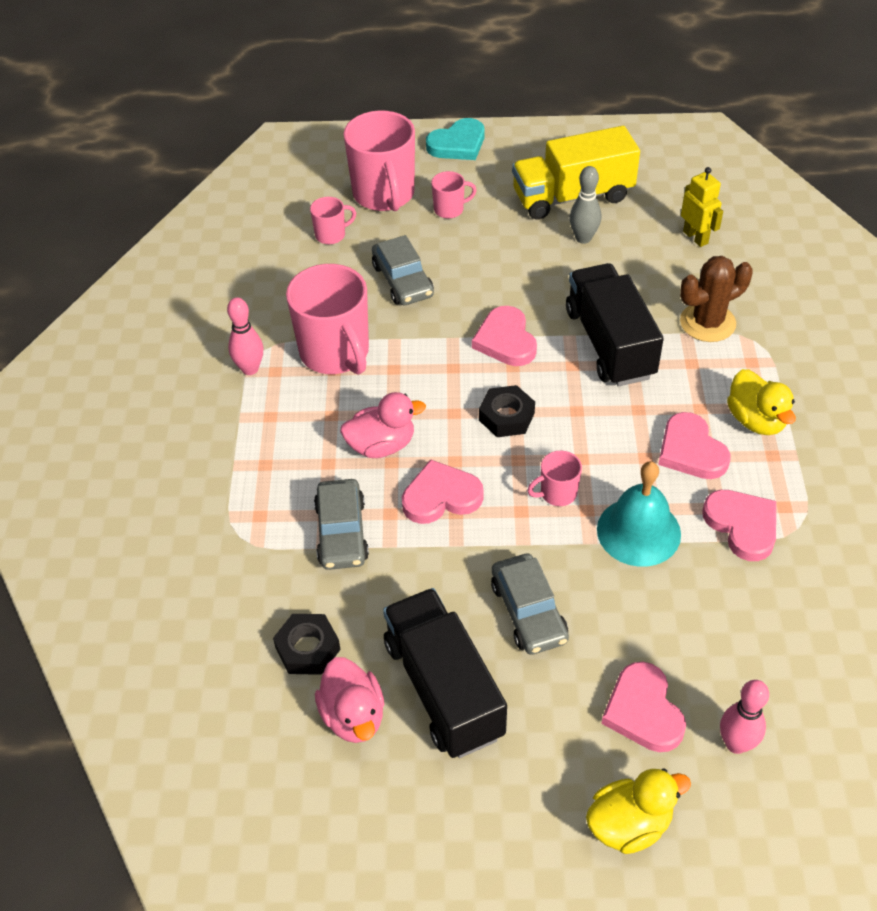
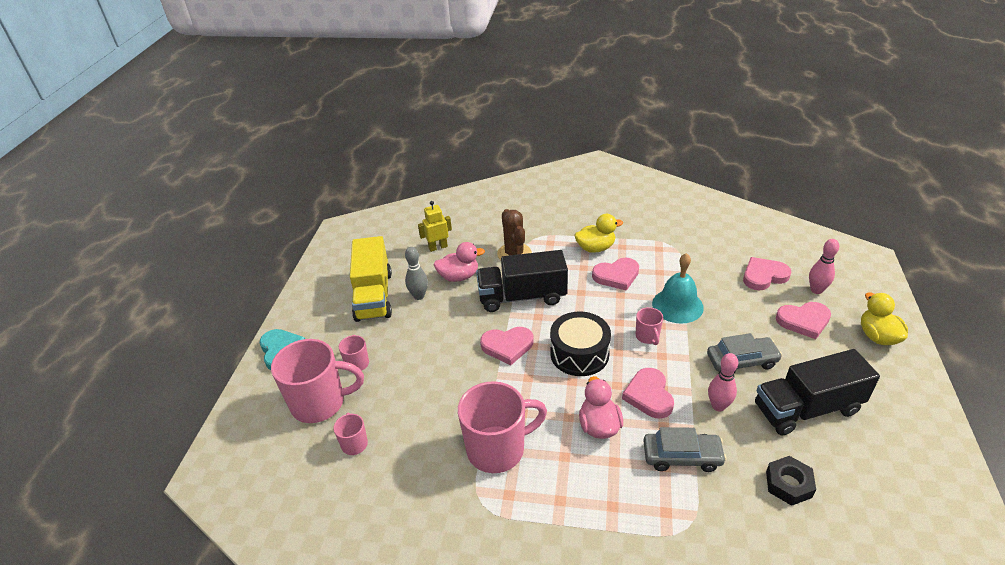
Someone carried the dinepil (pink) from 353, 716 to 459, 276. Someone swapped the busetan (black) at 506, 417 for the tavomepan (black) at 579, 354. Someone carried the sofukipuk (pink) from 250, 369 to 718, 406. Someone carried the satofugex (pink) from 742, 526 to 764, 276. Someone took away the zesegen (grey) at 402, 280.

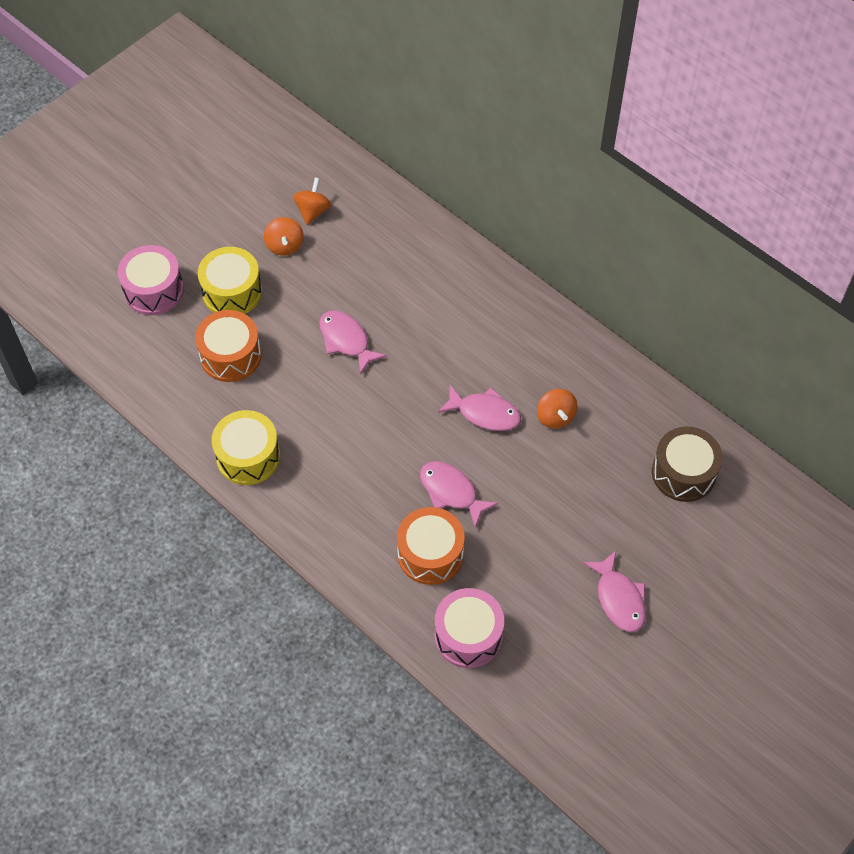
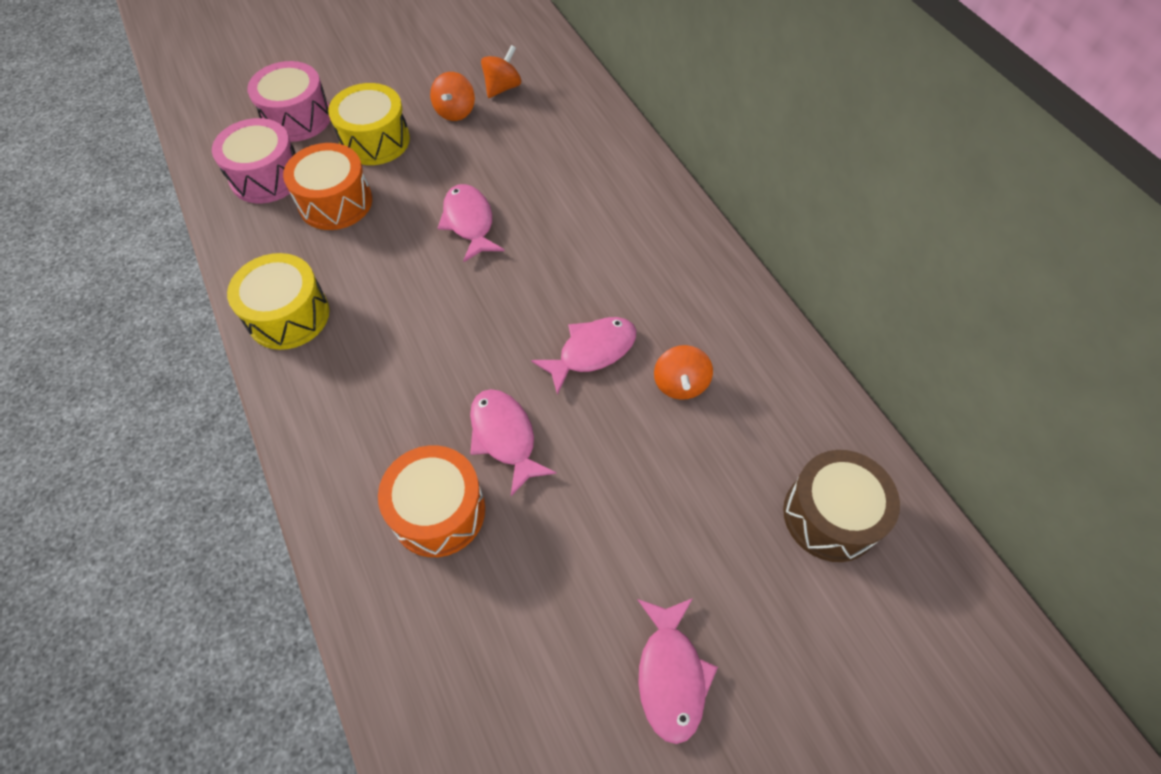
Someone carried the tavomepan (pink) from 468, 635 to 267, 177. Someone rotated the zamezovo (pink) at 484, 413 by 75 degrees counterclockwise.

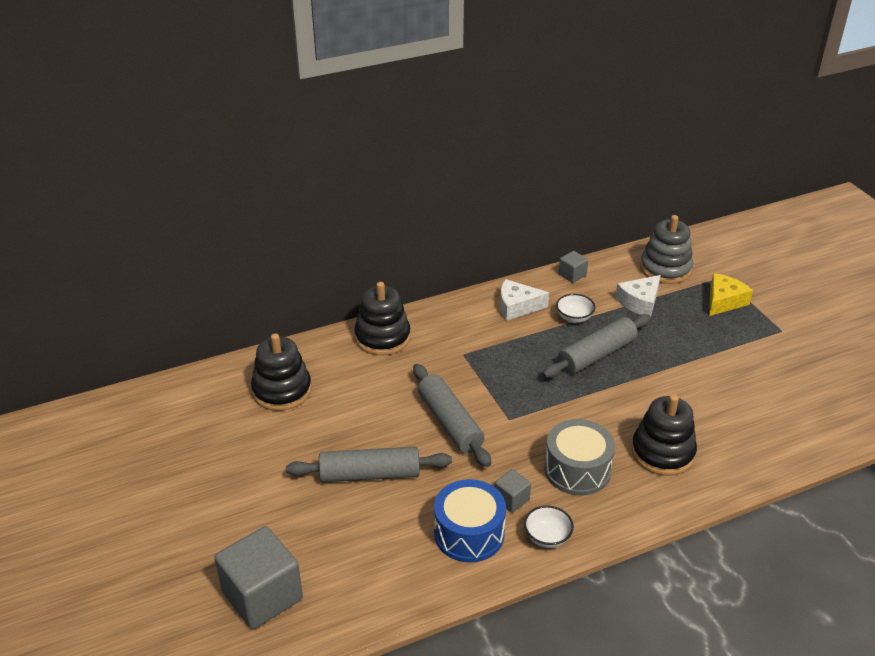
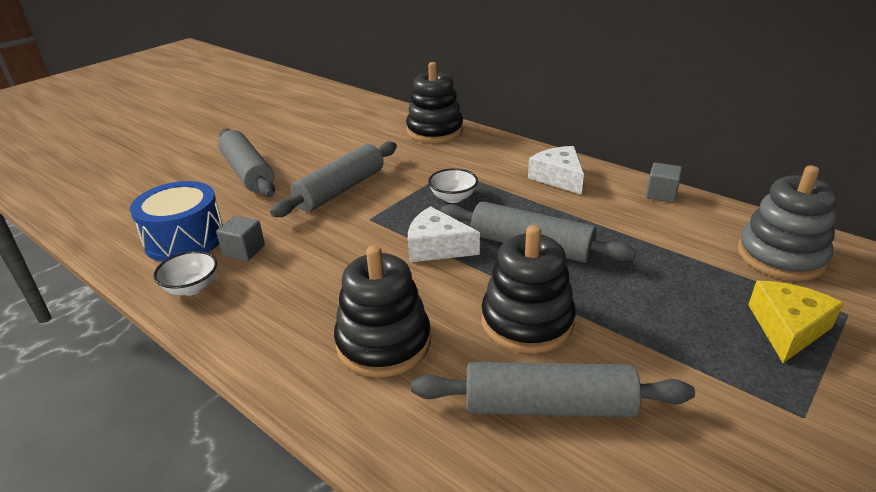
Someone carried the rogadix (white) from 640, 302 to 436, 247. Someone put down the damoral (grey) at 548, 405. Someone carried the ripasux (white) from 574, 318 to 453, 197. Someone carried the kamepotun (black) from 282, 390 to 527, 321. Someone rotated the rogadix (yellow) at 723, 301 by 75 degrees counterclockwise. Someone took away the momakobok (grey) at 262, 595. Someone took away the tavomepan (grey) at 577, 470.

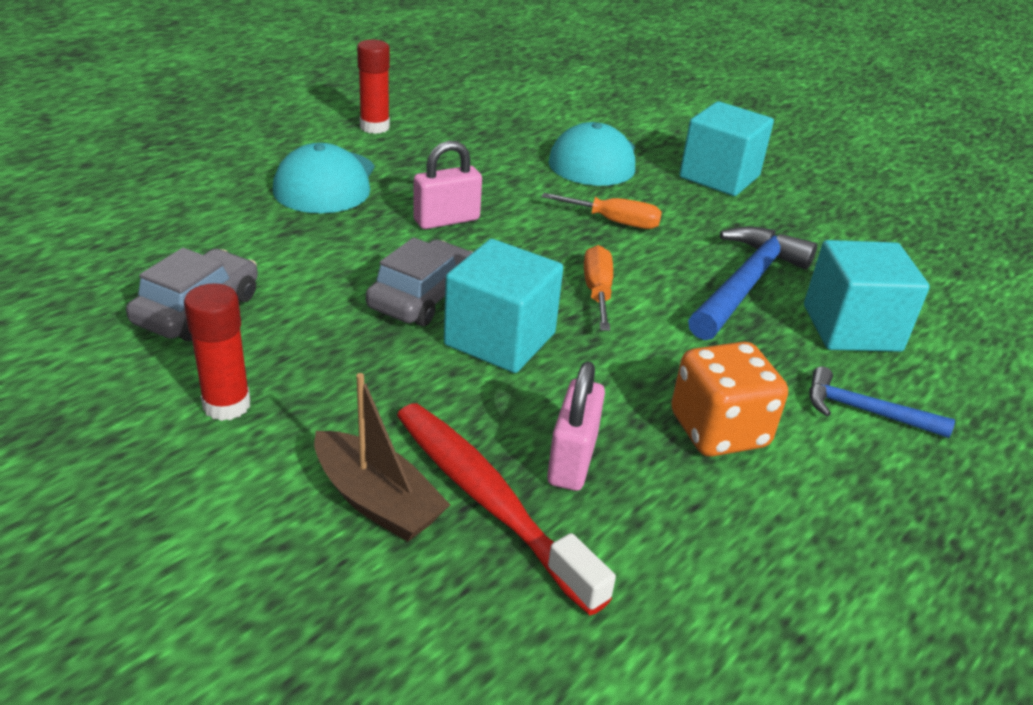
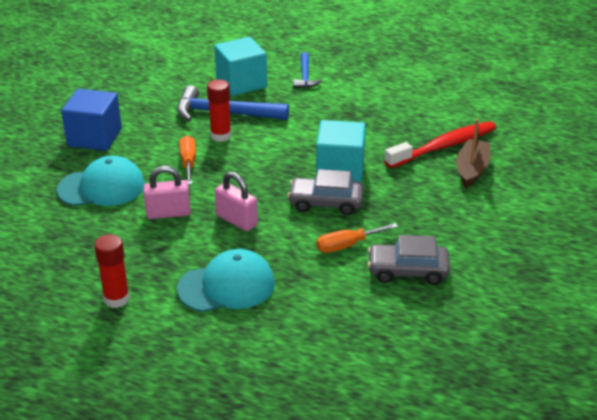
Someone repainted the momakobok (turquoise) at 719, 177, which became the momakobok (blue) at 94, 137. Someone carried the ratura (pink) from 572, 460 to 168, 213. Someone carried the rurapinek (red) from 227, 405 to 221, 136. Someone carried the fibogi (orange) from 597, 292 to 347, 245. Someone rotated the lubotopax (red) at 488, 500 by 150 degrees counterclockwise. Someone took away the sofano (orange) at 718, 431.

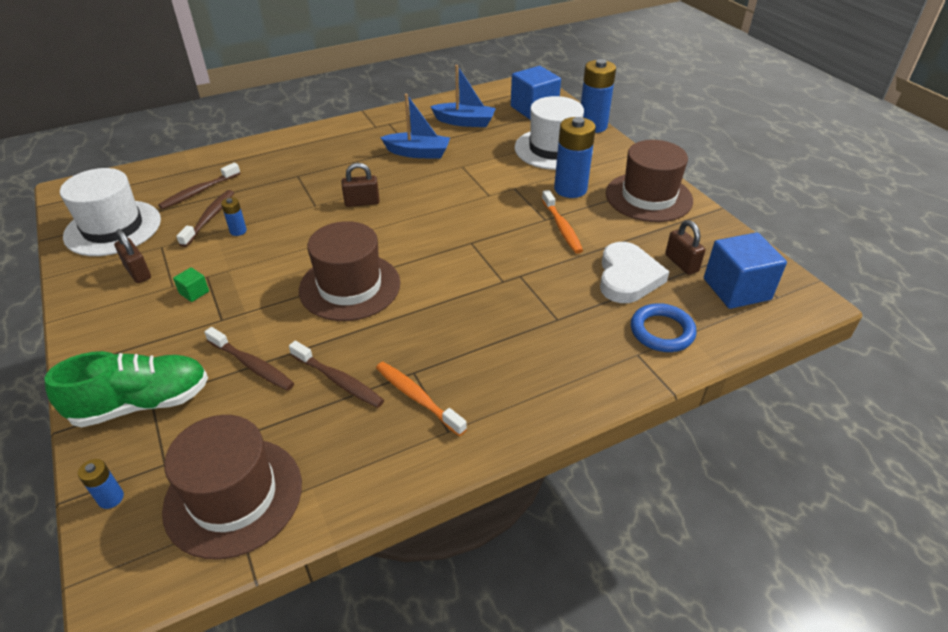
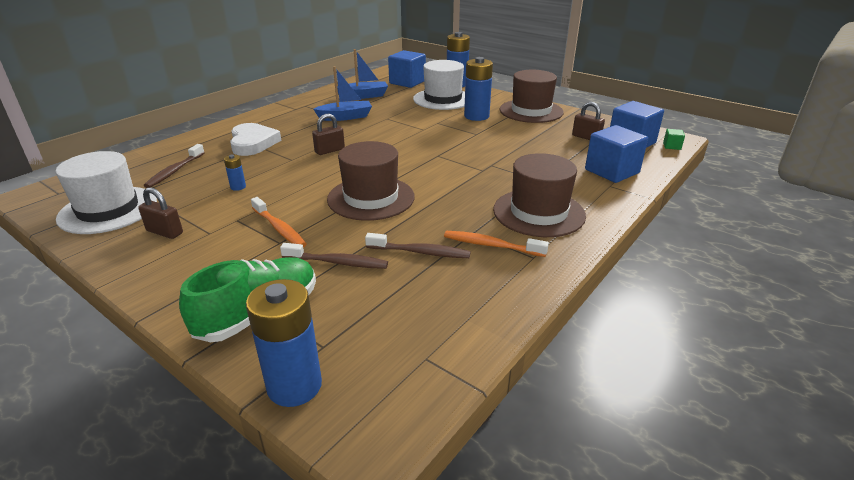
Someone carried the satofugex (white) from 627, 277 to 253, 143. Someone scaled the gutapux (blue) at 111, 498 by 2.17. Someone carried the lubotopax (orange) from 562, 227 to 279, 228. Someone carried the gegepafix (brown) from 233, 496 to 538, 212. Someone swapped the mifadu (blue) at 662, 331 for the momakobok (blue) at 612, 171. Someone carried the momakobok (green) from 194, 292 to 671, 146. Someone took away the lubotopax (brown) at 210, 218.

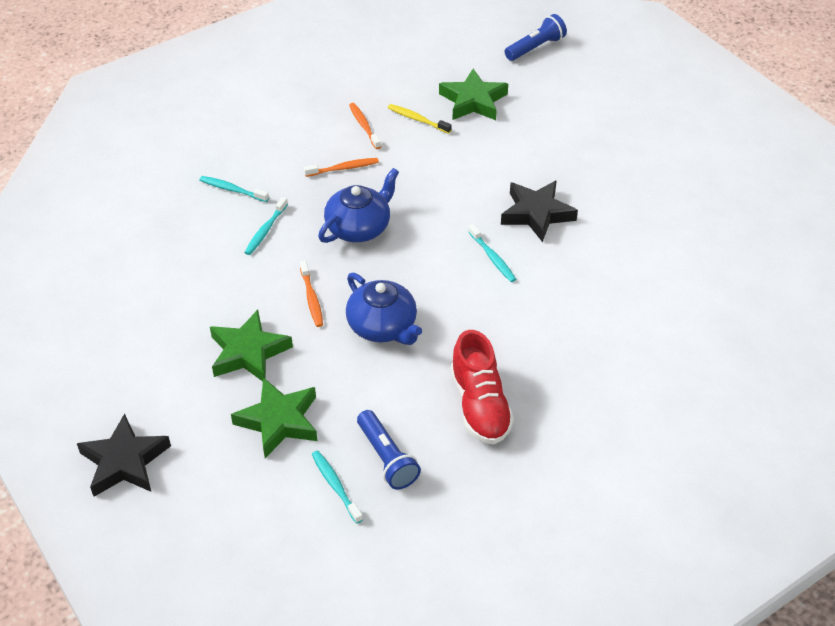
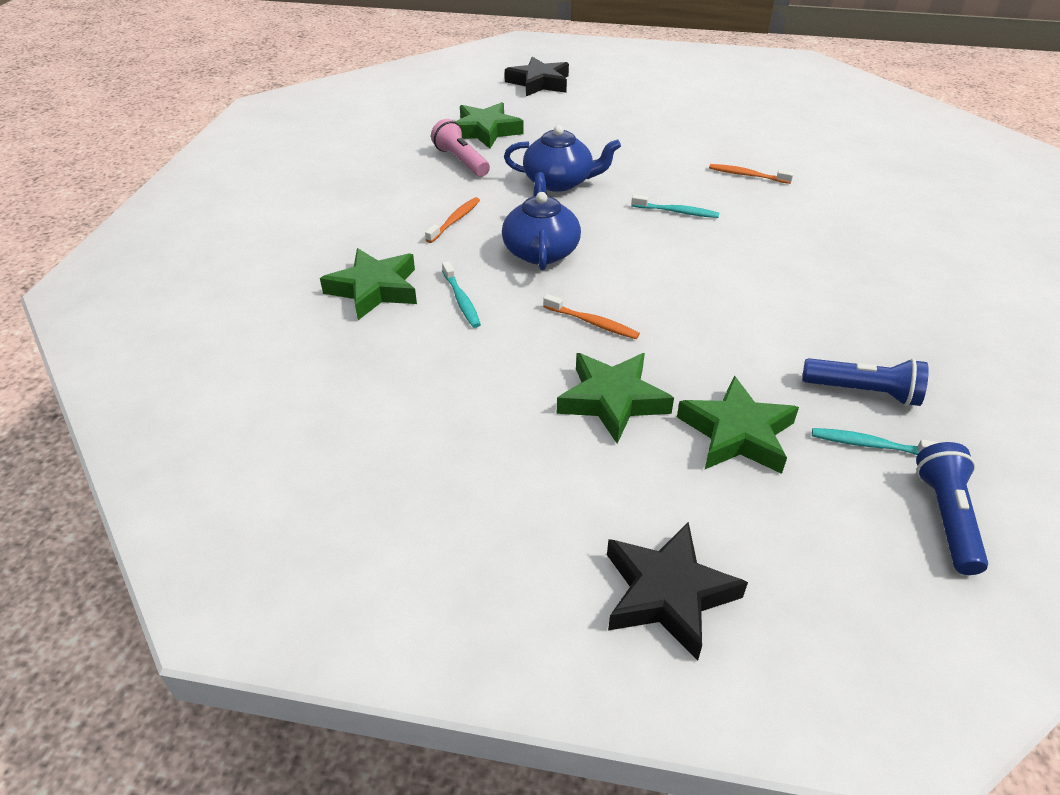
Someone swapped the lubotopax (turquoise) at 232, 190 for the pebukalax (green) at 374, 289. Someone swapped the lubotopax (yellow) at 417, 119 for the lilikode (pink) at 461, 161. Someone carried the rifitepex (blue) from 383, 326 to 559, 182. Someone carried the pebukalax (black) from 537, 214 to 539, 83. Someone carried the lubotopax (orange) from 364, 126 to 747, 175. Someone carried the lilikode (blue) from 535, 48 to 946, 517. Someone took away the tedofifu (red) at 480, 405.

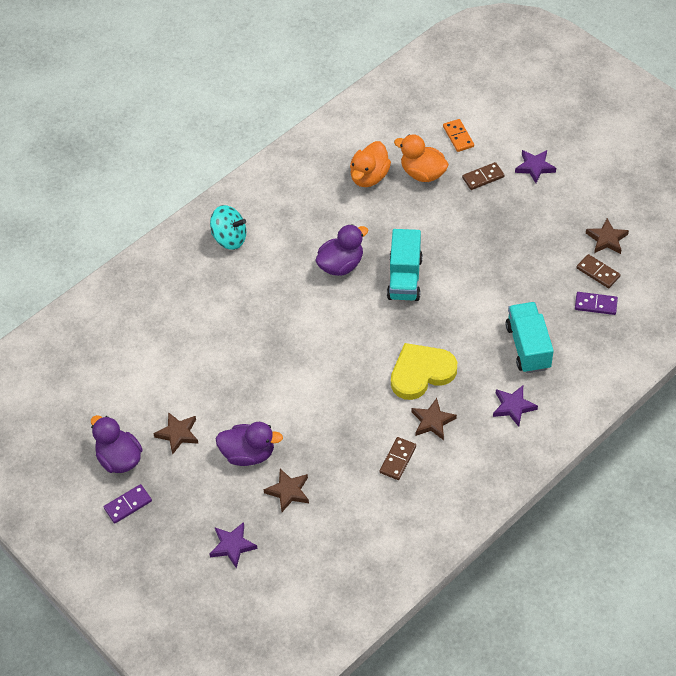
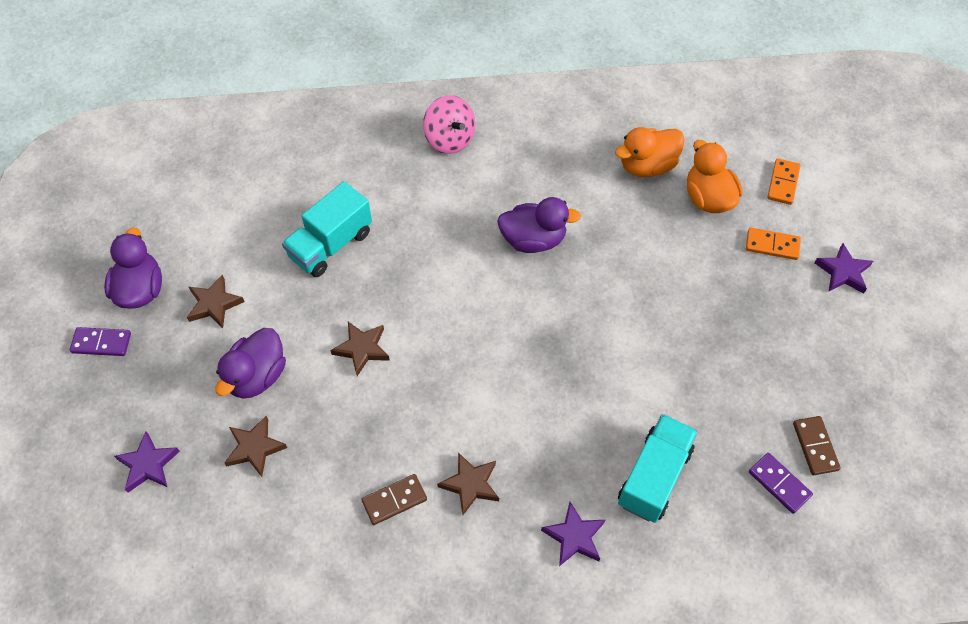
Someone rotated the dinepil (purple) at 248, 454 by 75 degrees clockwise. Someone carried the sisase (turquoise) from 404, 278 to 331, 244. Someone carried the pebukalax (brown) from 606, 239 to 362, 349. Someone repainted the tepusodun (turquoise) at 230, 238, which became the tepusodun (pink) at 450, 139. Someone repainted the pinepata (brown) at 483, 177, which became the pinepata (orange) at 772, 245. Someone took away the satofugex (yellow) at 421, 373.

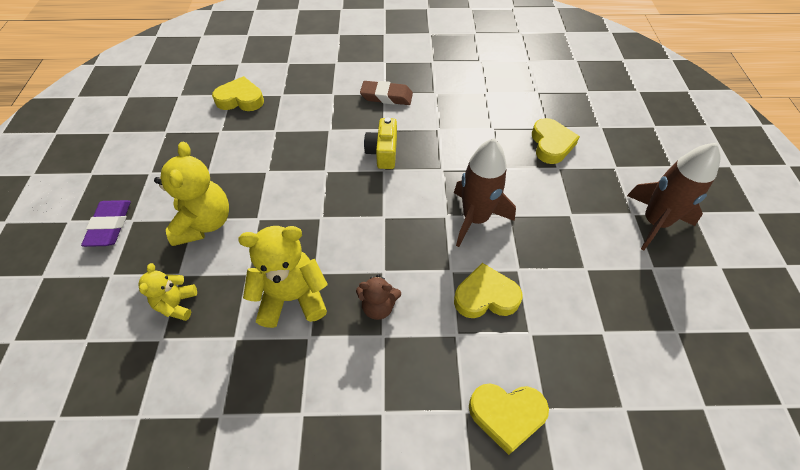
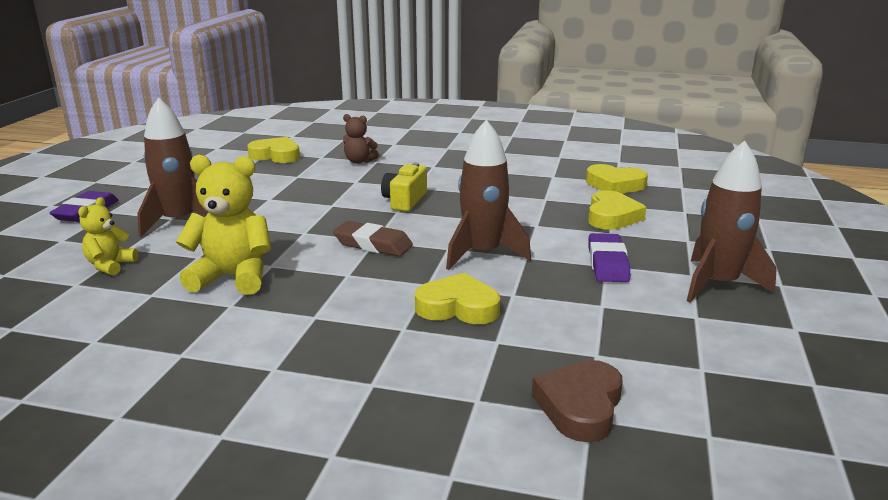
Someone swapped the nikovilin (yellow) at 204, 223 for the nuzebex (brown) at 179, 221. Someone carried the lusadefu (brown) from 386, 96 to 373, 244. Someone carried the nikovilin (brown) from 378, 306 to 359, 161. Someone put down the satofugex (brown) at 580, 406. Someone carried the satofugex (yellow) from 506, 415 to 615, 185. Someone put down the lusadefu (purple) at 608, 263.

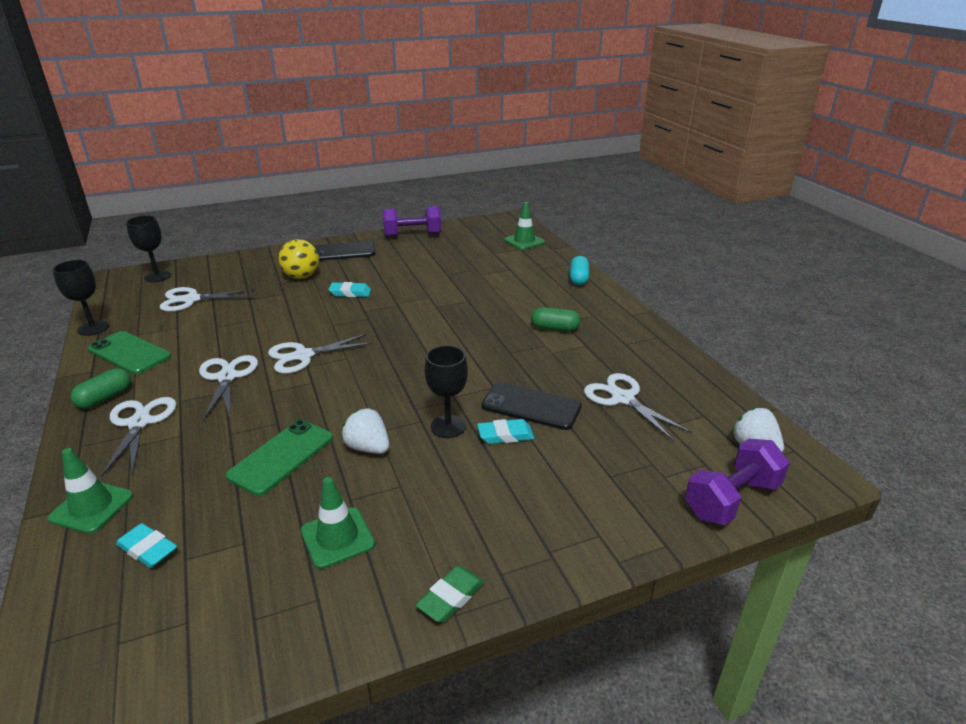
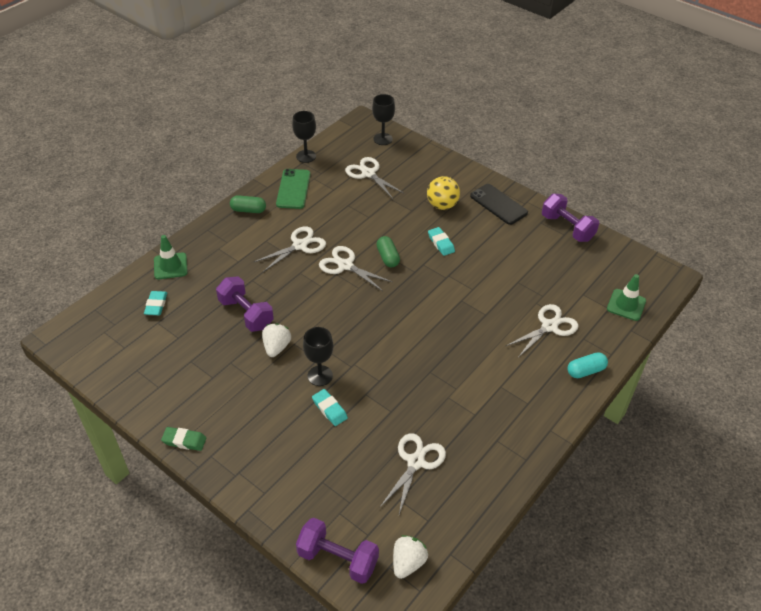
Someone swapped the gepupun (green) at 282, 457 for the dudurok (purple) at 246, 314. Someone carried the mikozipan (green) from 555, 328 to 388, 257. Someone carried the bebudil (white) from 139, 423 to 549, 326. Someone took away the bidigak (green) at 337, 537. Someone took away the gepupun (black) at 531, 406.

